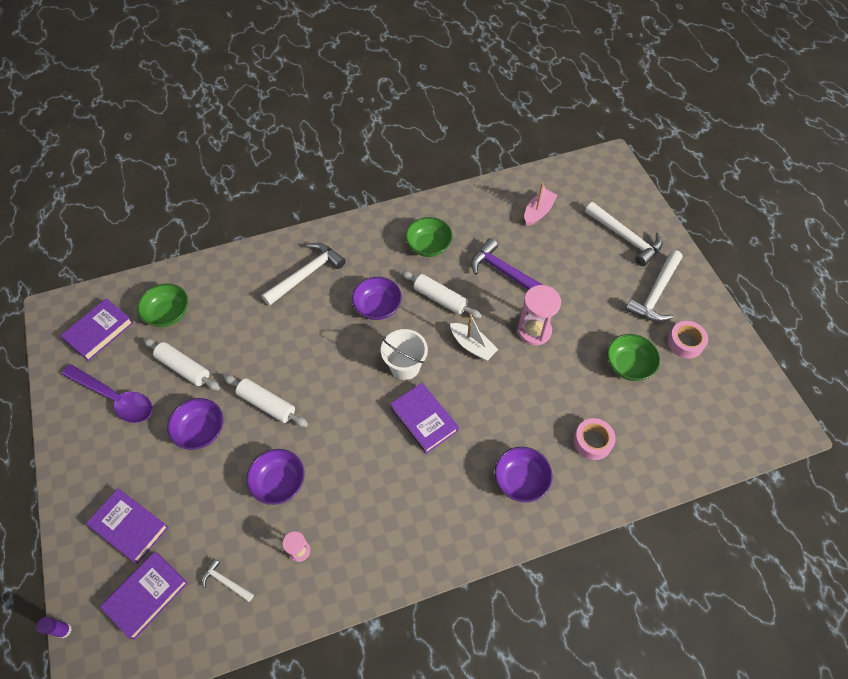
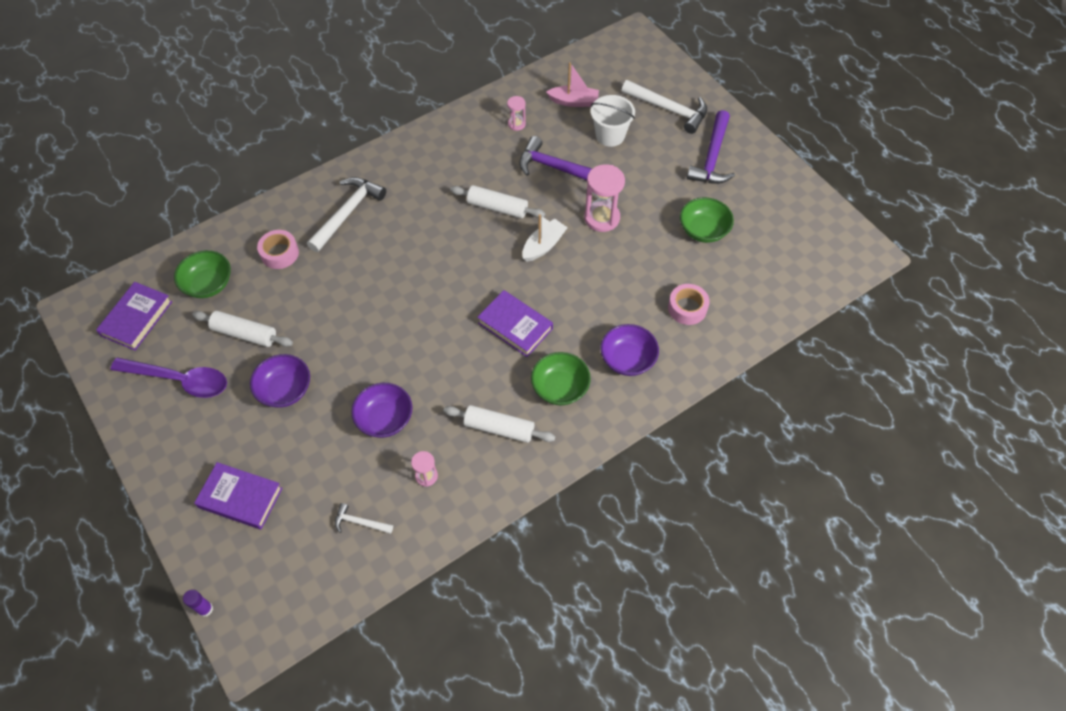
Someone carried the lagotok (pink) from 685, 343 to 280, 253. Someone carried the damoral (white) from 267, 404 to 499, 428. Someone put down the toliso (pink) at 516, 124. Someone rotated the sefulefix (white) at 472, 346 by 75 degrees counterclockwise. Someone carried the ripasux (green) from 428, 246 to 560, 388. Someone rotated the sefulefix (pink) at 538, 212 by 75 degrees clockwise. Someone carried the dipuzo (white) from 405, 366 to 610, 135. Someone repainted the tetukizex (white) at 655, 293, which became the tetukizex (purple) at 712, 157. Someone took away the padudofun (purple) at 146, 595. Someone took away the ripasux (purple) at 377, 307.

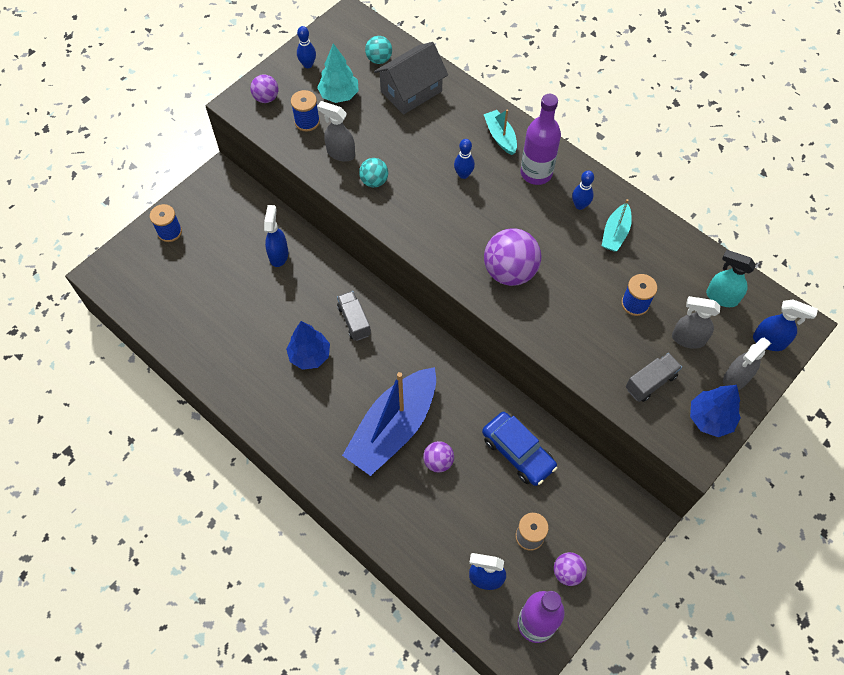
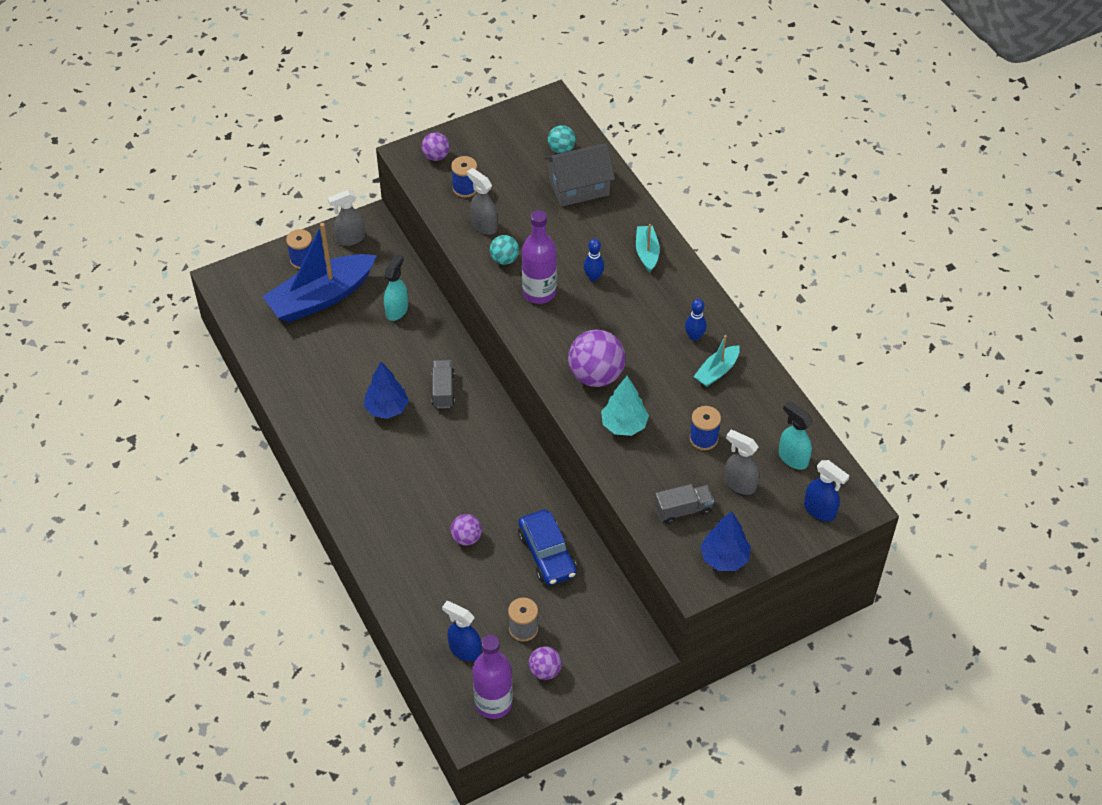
Someone carried the sefulefix (blue) from 393, 428 to 321, 297. Someone carried the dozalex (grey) from 735, 378 to 350, 239. Someone repainted the dozalex (blue) at 279, 255, which became the dozalex (turquoise) at 397, 310. Someone carried the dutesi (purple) from 536, 173 to 539, 292. Someone carried the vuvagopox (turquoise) from 339, 95 to 624, 425. Someone took away the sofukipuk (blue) at 308, 64.

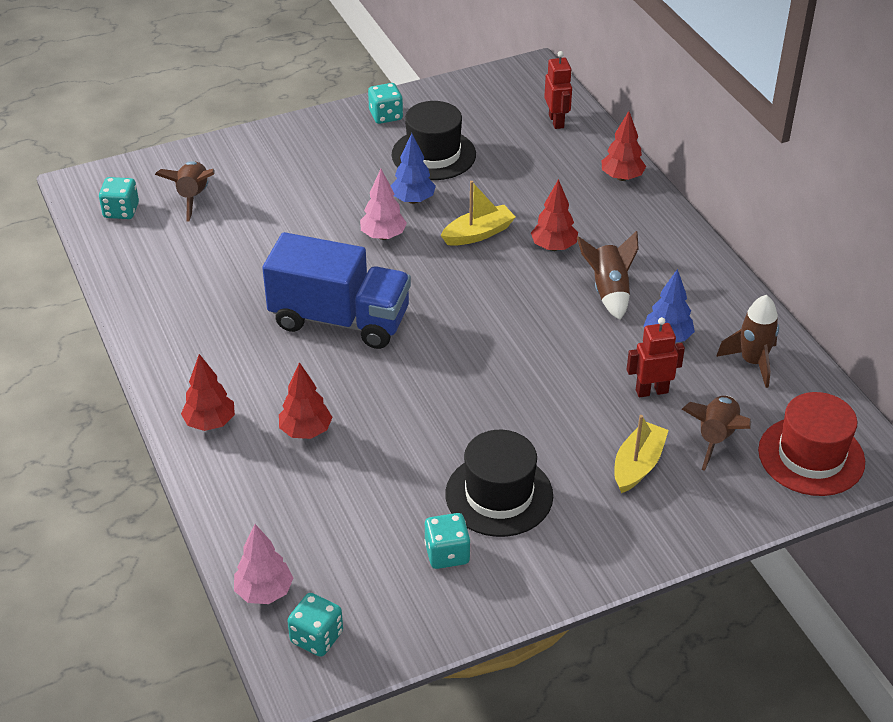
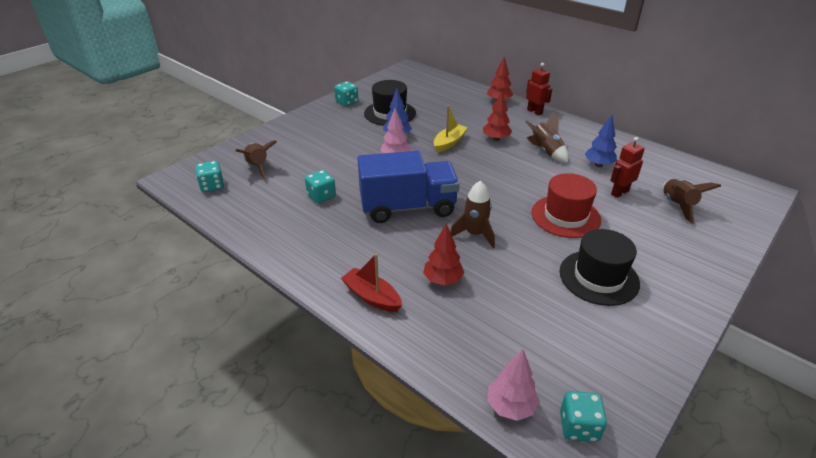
Someone carried the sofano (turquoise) from 447, 553 to 321, 196. Someone swapped the vuvagopox (red) at 210, 423 for the sefulefix (red) at 372, 297. Someone carried the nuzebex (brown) from 752, 362 to 474, 234. Someone carried the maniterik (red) from 556, 121 to 535, 111. Someone carried the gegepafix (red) from 811, 456 to 565, 216. Someone took away the sefulefix (yellow) at 638, 465.

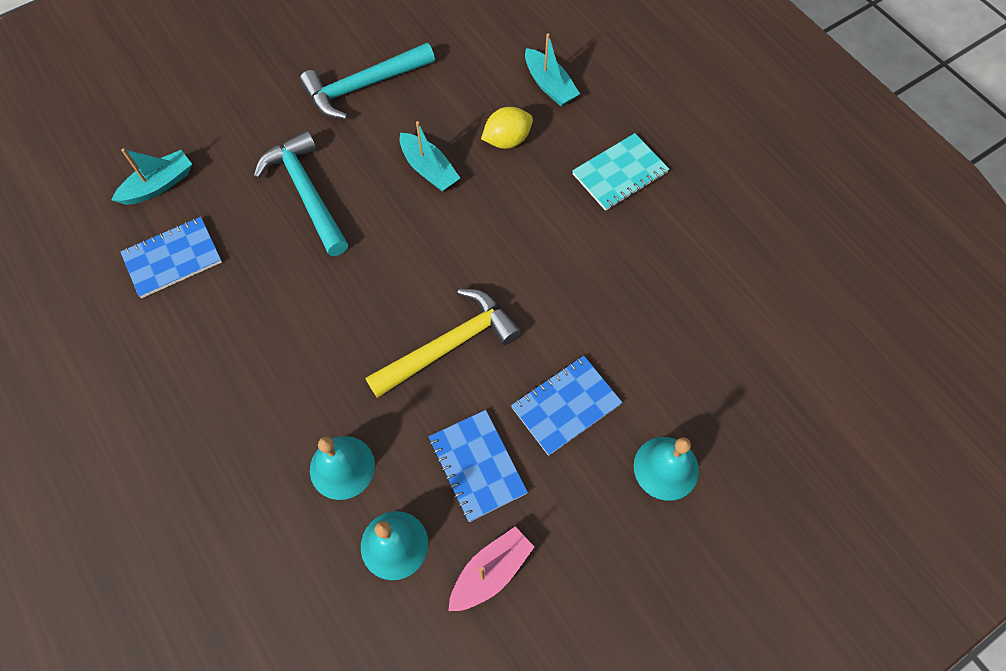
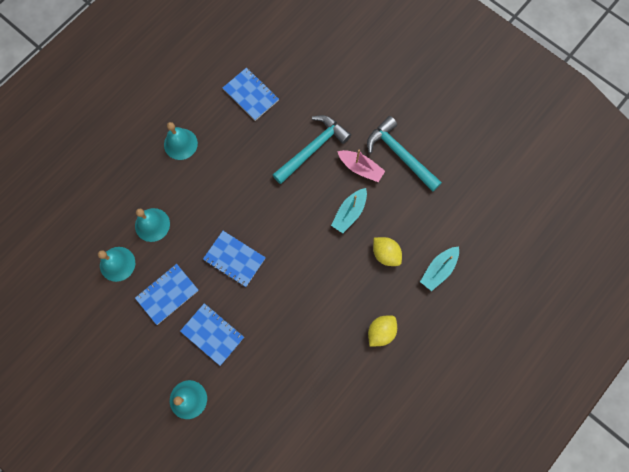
Someone put down the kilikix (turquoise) at 180, 144. Someone swapped the tetukizex (yellow) at 449, 345 for the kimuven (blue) at 234, 259. Someone carried the sefulefix (pink) from 491, 572 to 360, 168. Someone swapped the kimuven (turquoise) at 620, 174 for the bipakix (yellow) at 381, 332. Someone took away the sefulefix (turquoise) at 159, 185.

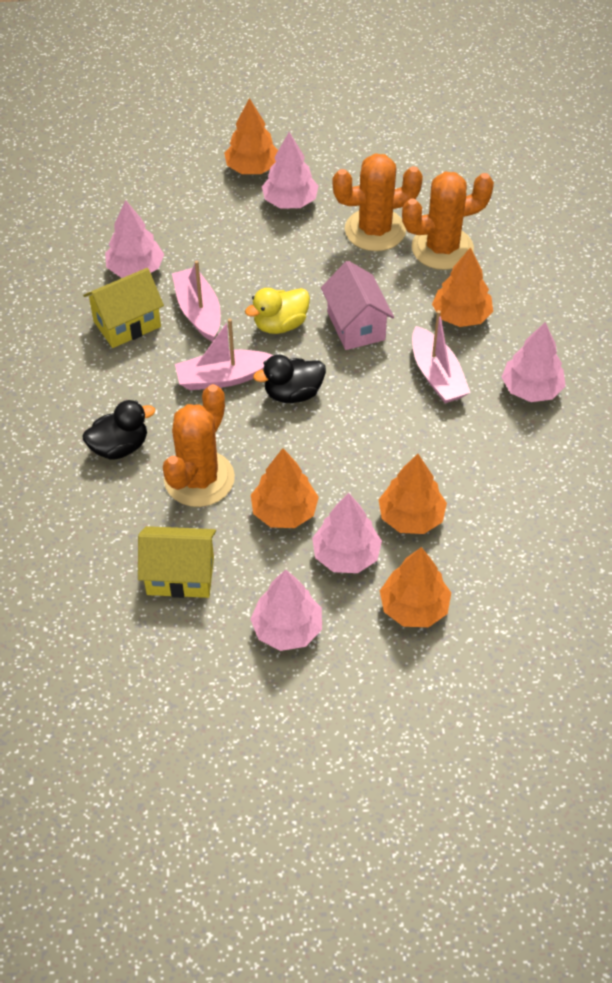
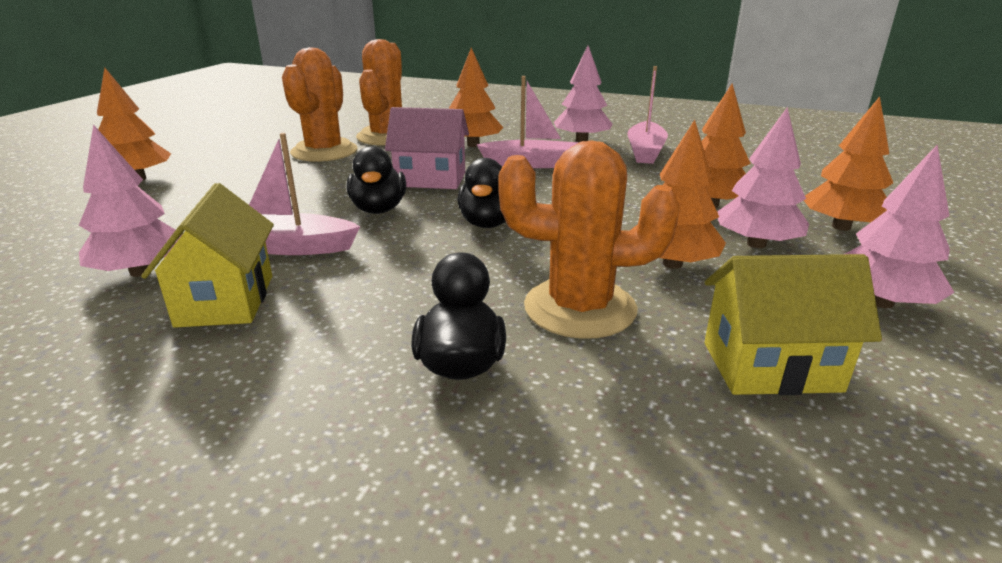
Someone repainted the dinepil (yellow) at 280, 324, which became the dinepil (black) at 378, 209. Someone rotated the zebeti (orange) at 199, 479 by 45 degrees counterclockwise. Someone carried the sefulefix (pink) from 223, 378 to 645, 152. Someone rotated the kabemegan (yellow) at 180, 575 by 60 degrees clockwise. Someone took away the vuvagopox (pink) at 290, 201.

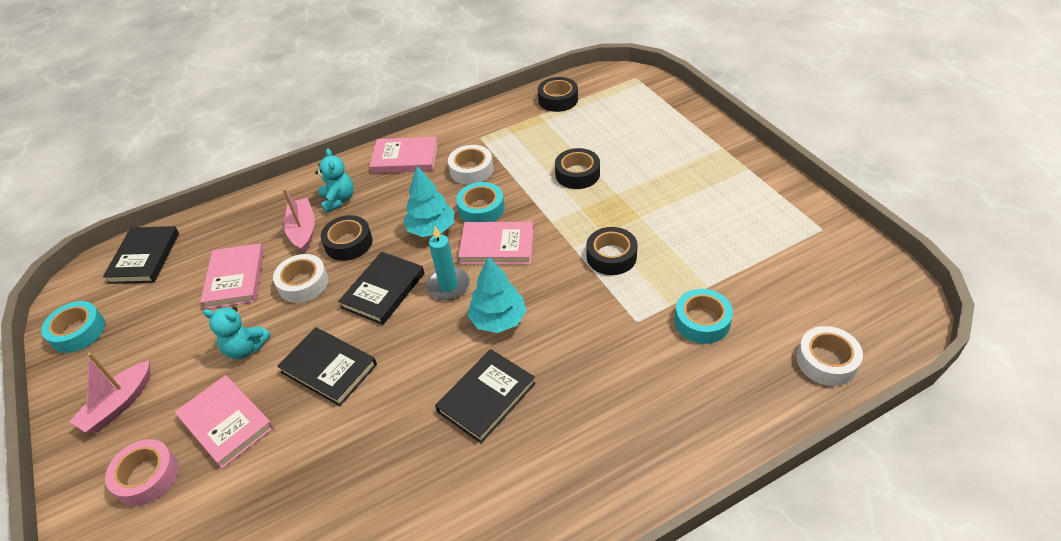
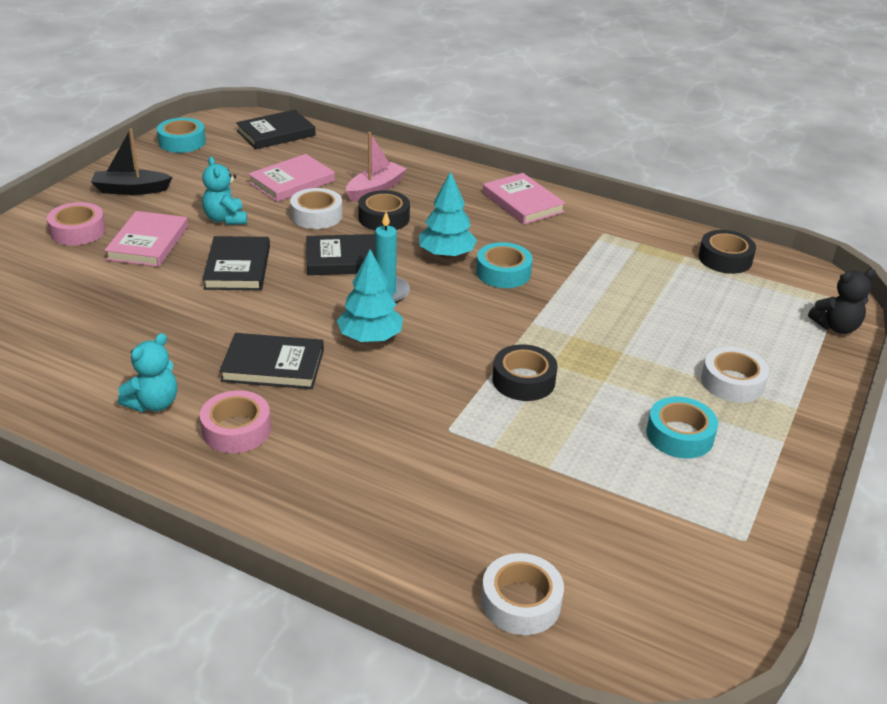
Someone repainted the sefulefix (pink) at 119, 404, which became the sefulefix (black) at 131, 190. Someone carried the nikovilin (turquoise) from 338, 200 to 153, 403. Someone put down the lagotok (pink) at 236, 430. Someone carried the lagotok (turquoise) from 702, 321 to 679, 435. Someone carried the lagotok (white) from 471, 170 to 732, 382. Someone put down the nikovilin (black) at 836, 327. Someone took away the padudofun (pink) at 497, 246. Someone took away the lagotok (black) at 577, 174.

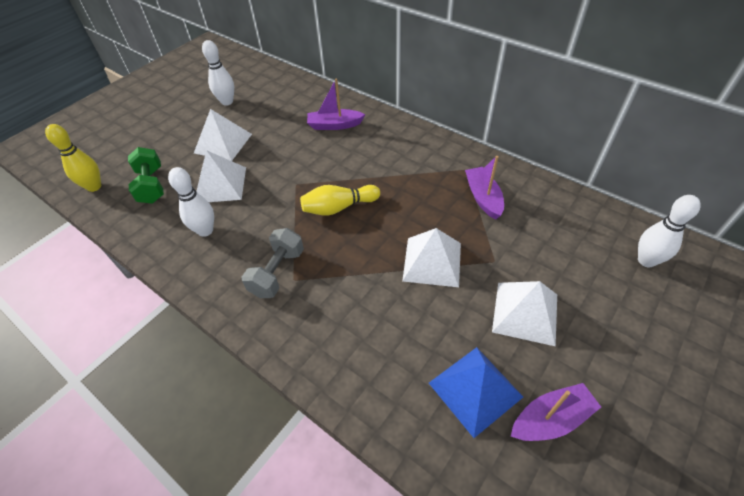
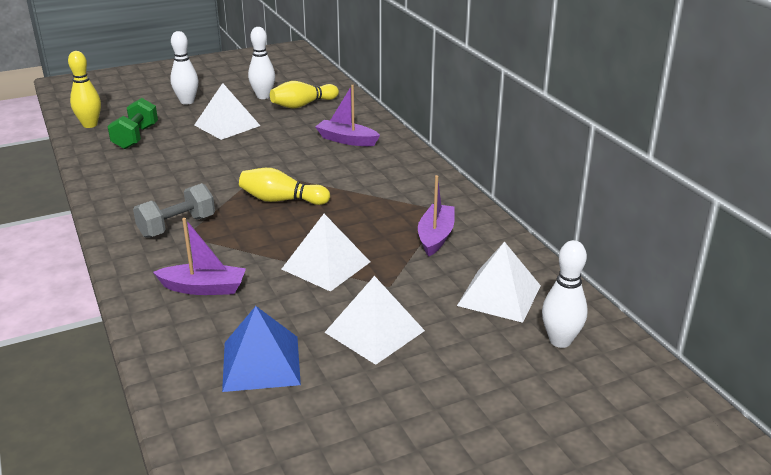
Someone carried the sefulefix (purple) from 550, 419 to 203, 288. Someone carried the sofukipuk (white) from 205, 230 to 187, 102. Someone put down the sofukipuk (yellow) at 303, 105. Someone carried the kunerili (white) from 220, 184 to 499, 295.

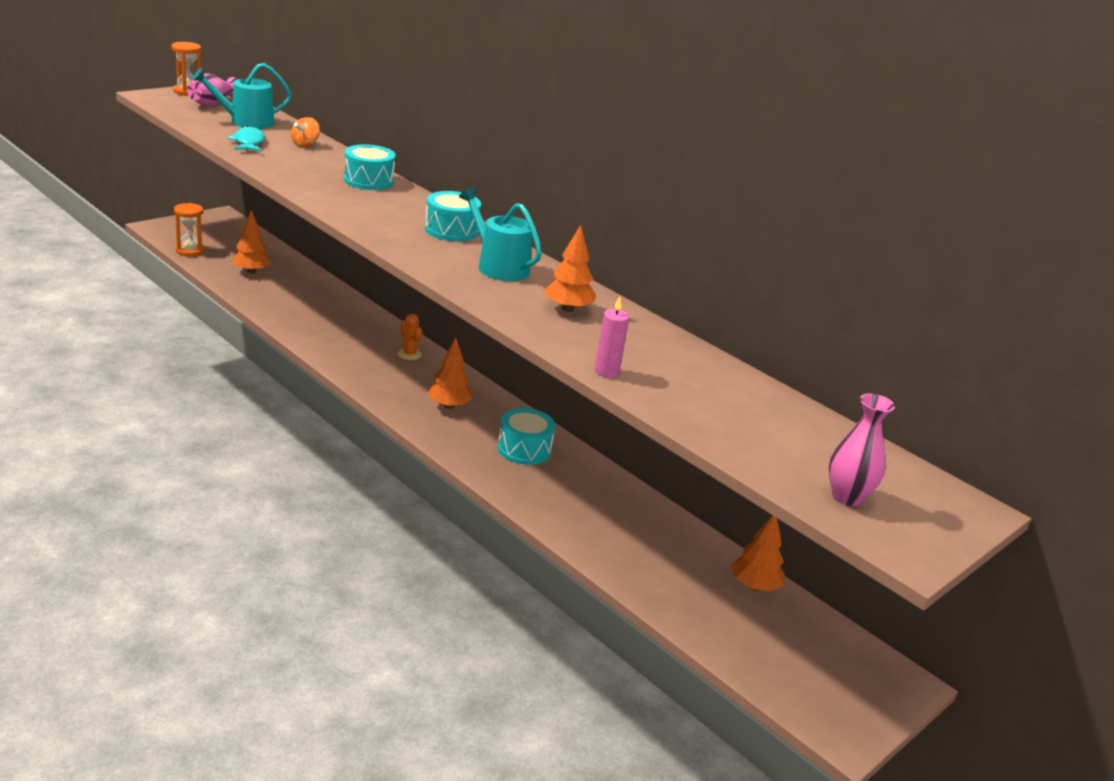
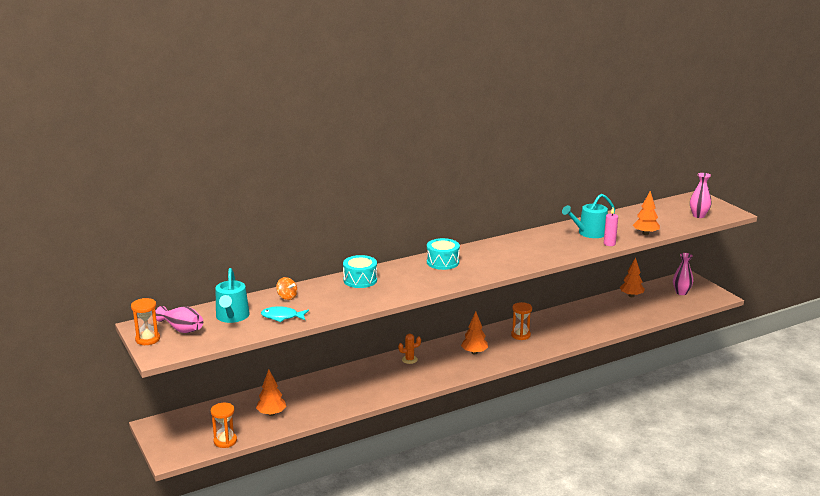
Someone swapped the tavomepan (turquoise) at 524, 449 for the toliso (orange) at 520, 335. Someone carried the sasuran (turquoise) from 499, 266 to 589, 233. Someone carried the vuvagopox (orange) from 568, 309 to 645, 233. Someone put down the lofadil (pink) at 681, 292.

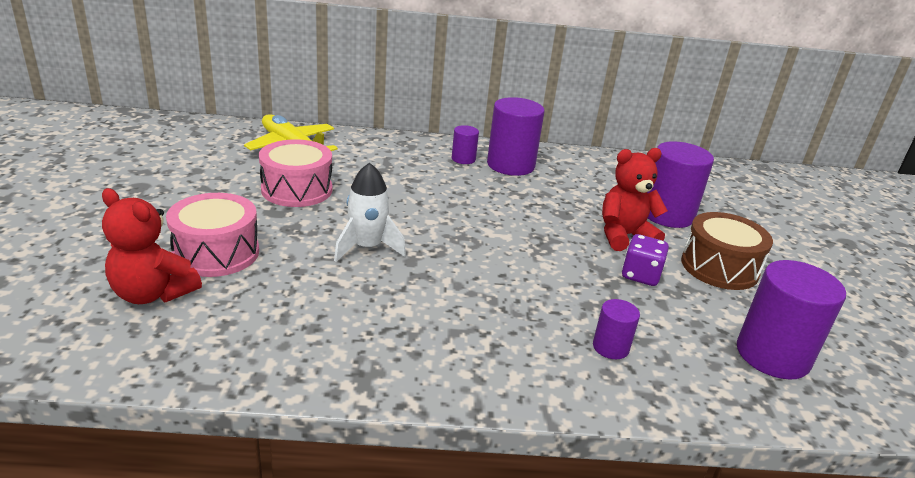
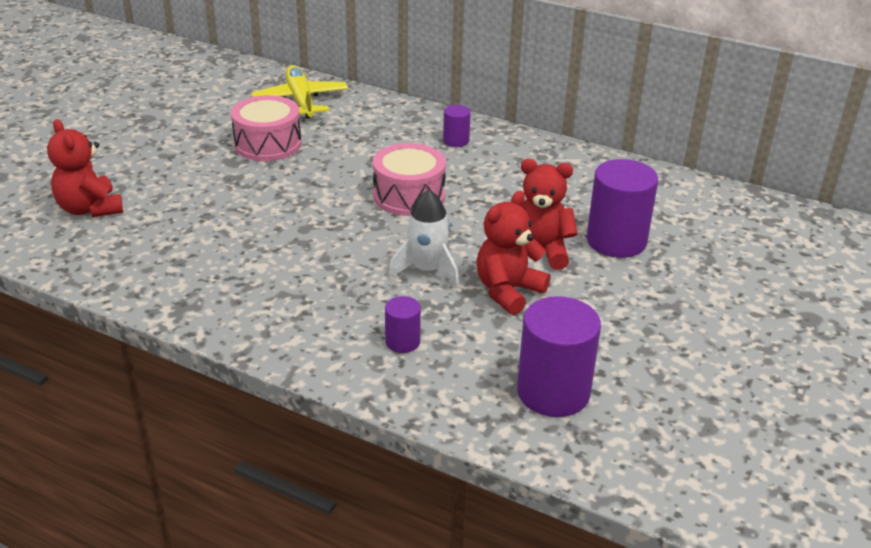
Someone carried the tavomepan (pink) from 216, 253 to 409, 196. Someone carried the nuzebex (white) from 367, 247 to 427, 270. Someone swapped the sofano (purple) at 640, 275 for the nikovilin (red) at 508, 291. Someone took away the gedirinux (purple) at 510, 165. Someone took away the tavomepan (brown) at 719, 267.

